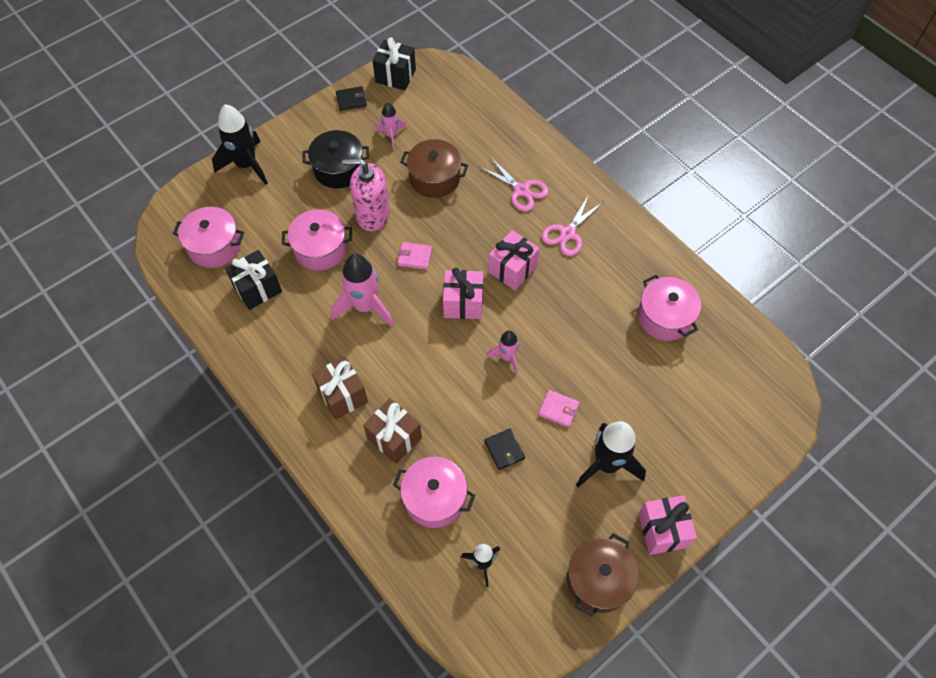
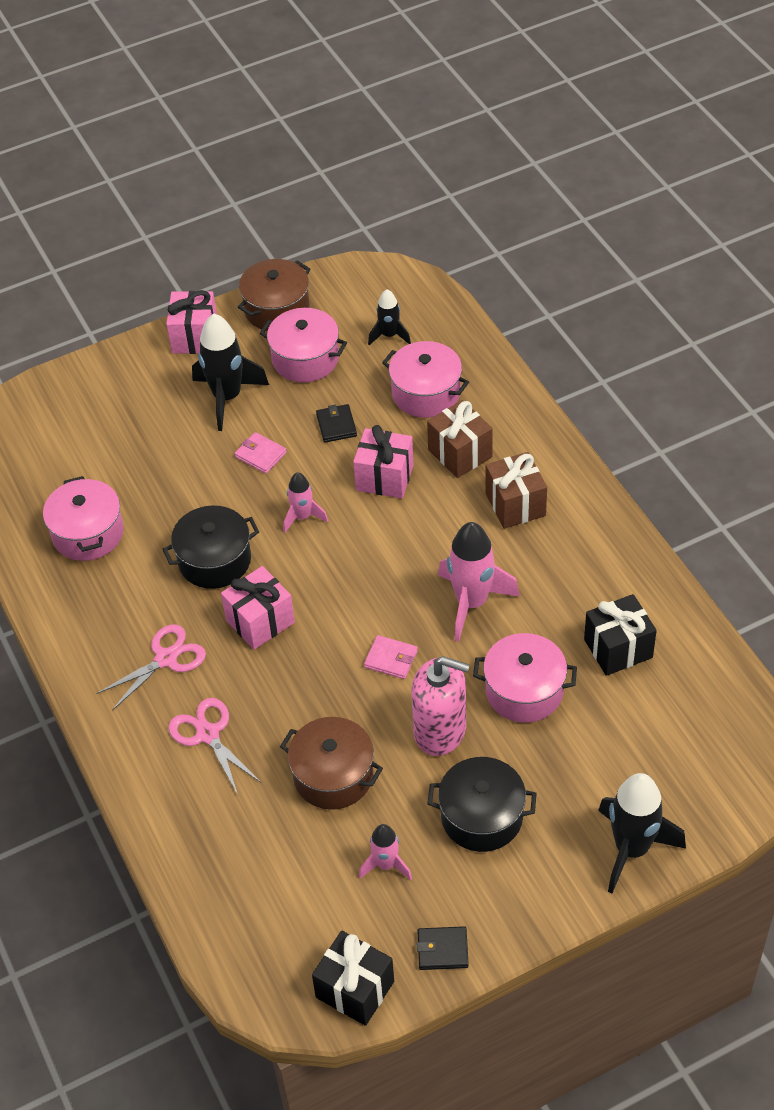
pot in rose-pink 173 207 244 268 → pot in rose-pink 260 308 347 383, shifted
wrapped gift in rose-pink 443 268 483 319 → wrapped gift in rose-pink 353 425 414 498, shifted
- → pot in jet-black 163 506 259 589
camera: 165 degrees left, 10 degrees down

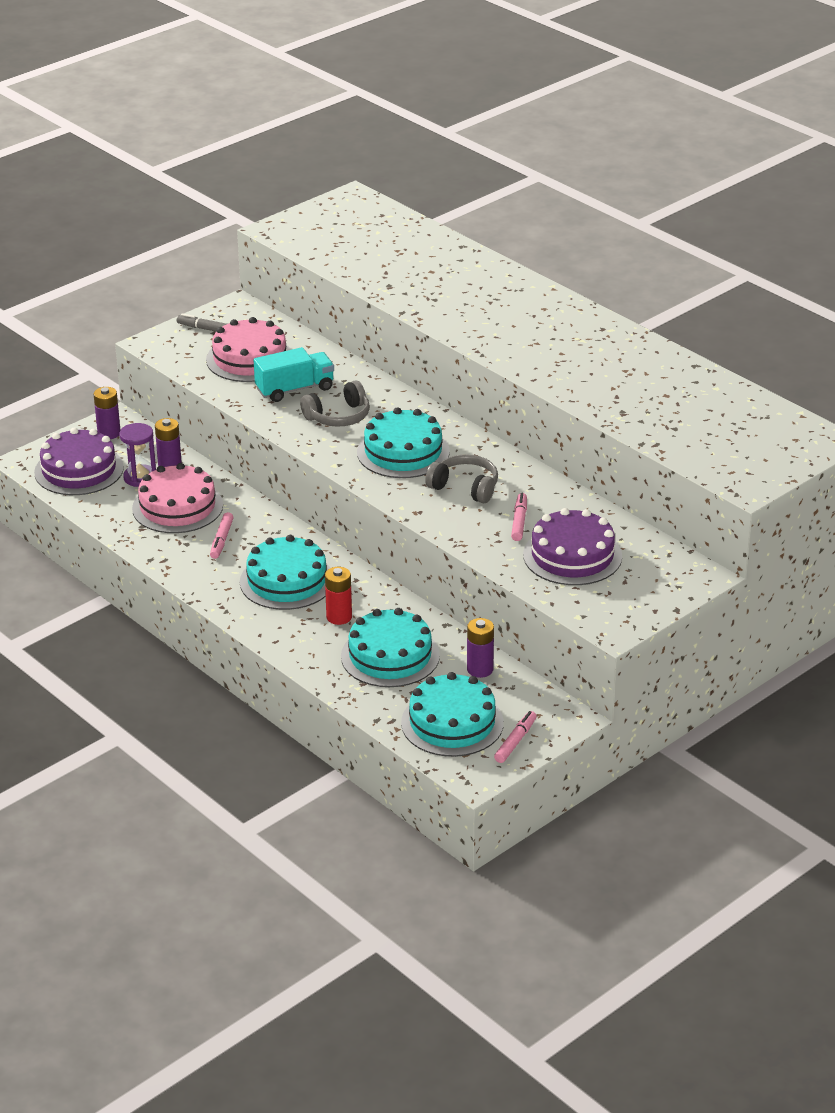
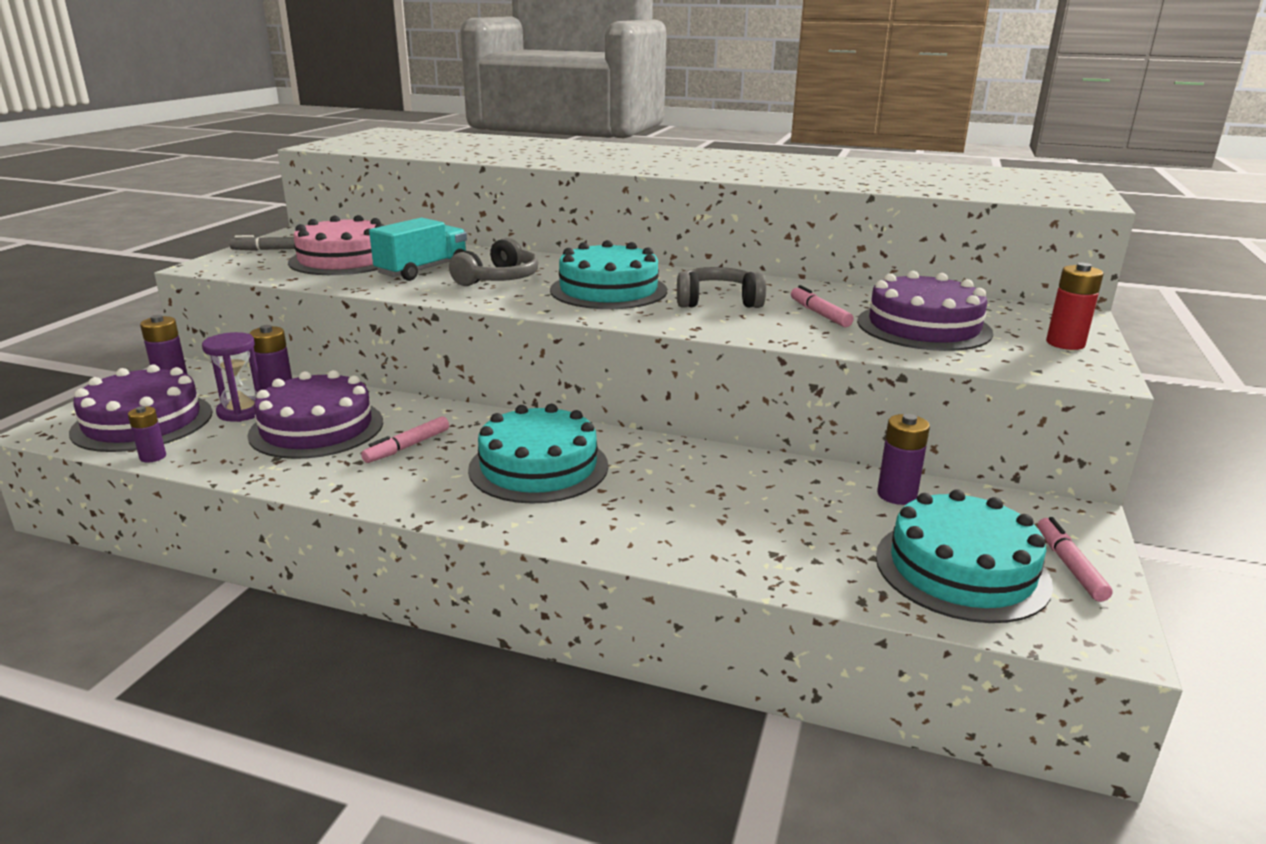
gateau in rose-pink 132 463 223 533 → gateau in purple 247 370 383 459
marker pen in rose-pink 210 512 234 559 → marker pen in rose-pink 361 416 449 463, 60 degrees clockwise
power cell in crimson 325 567 352 625 → power cell in crimson 1046 263 1104 350, shifted
gateau in aqua 341 608 440 687 → -
- → power cell in purple 128 406 166 462
camera: 30 degrees left, 10 degrees down

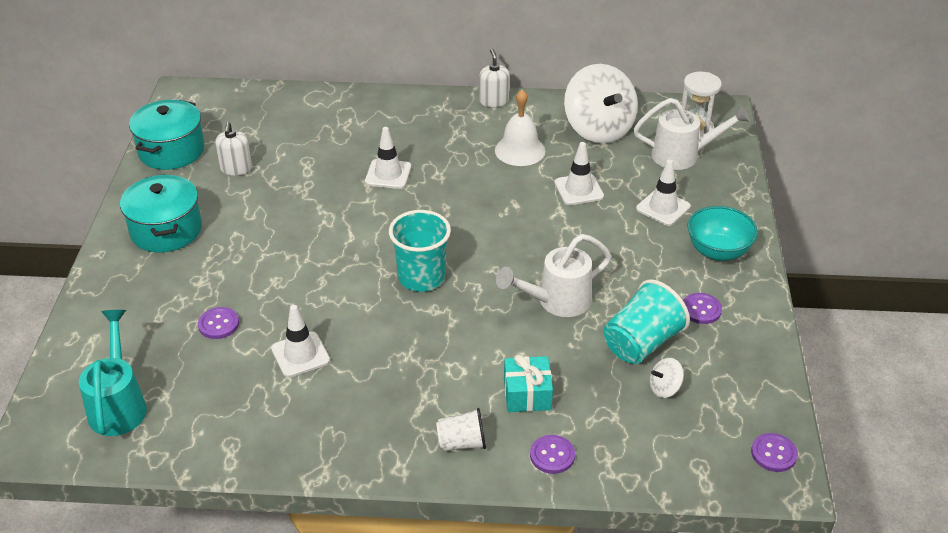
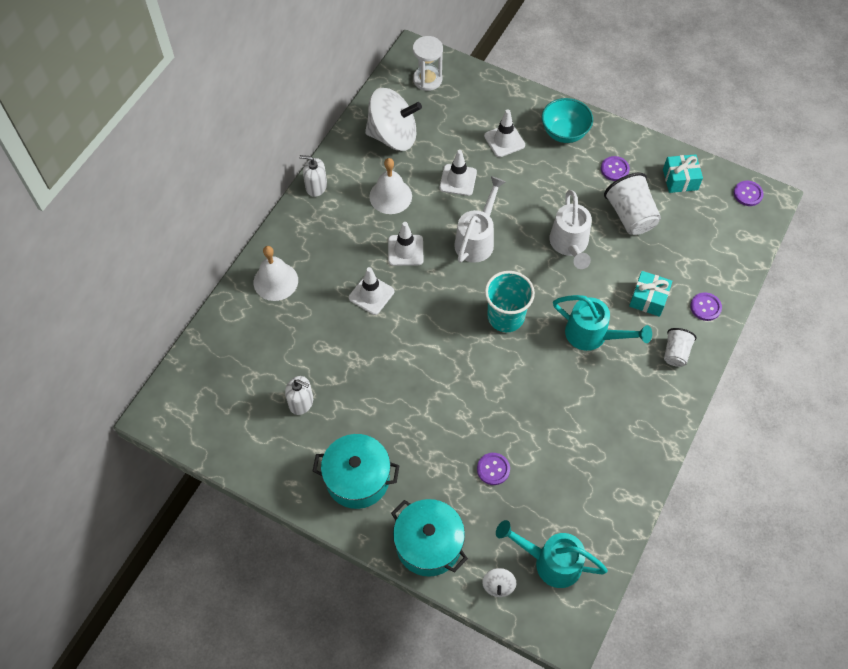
watering pot in white 634 98 750 170 → watering pot in white 454 176 506 263, shifted
pot in aqua 129 100 204 170 → pot in aqua 391 499 468 577, shifted
beaker in aqua 603 279 690 364 → beaker in white 604 173 661 235
safety cone in white 271 305 330 378 → safety cone in white 388 222 423 266, shifted
toy top in white 650 358 684 398 → toy top in white 482 568 516 597, shifted
- → wrapped gift in aqua 663 154 703 193
- → bell in white 254 246 298 301
- → watering pot in aqua 553 295 652 351
camera: 65 degrees left, 20 degrees up

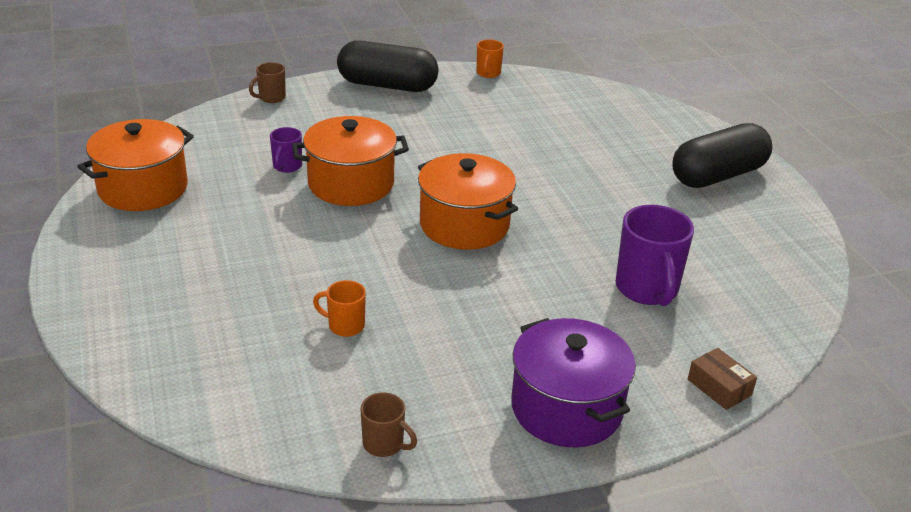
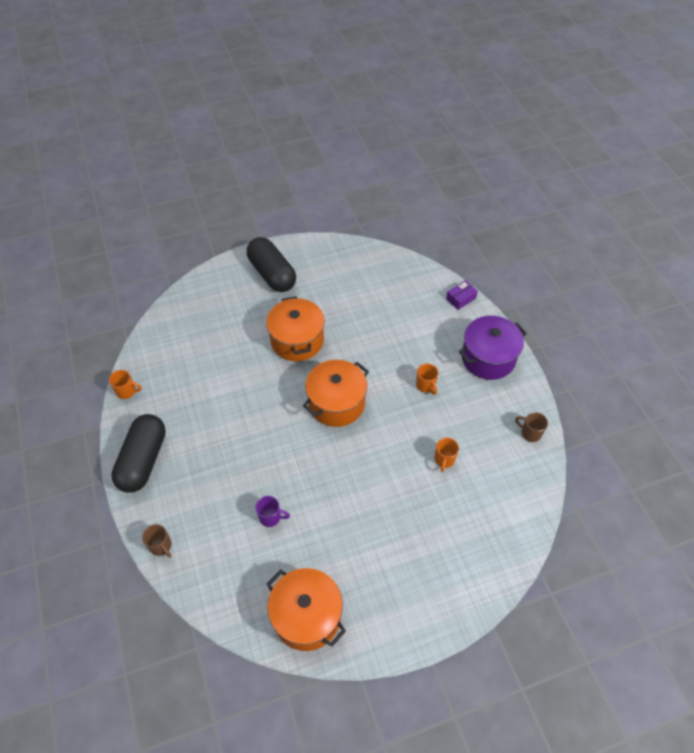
pot in orange-coloured 292 116 409 206 → pot in orange-coloured 266 296 325 361, shifted
coffee mug in purple 615 205 694 306 → -
parcel in brown 688 348 757 410 → parcel in purple 446 280 478 310
coffee mug in brown 360 392 417 457 → coffee mug in brown 515 412 548 442, 90 degrees counterclockwise
- → coffee mug in orange-coloured 416 364 438 395
camera: 90 degrees left, 20 degrees up

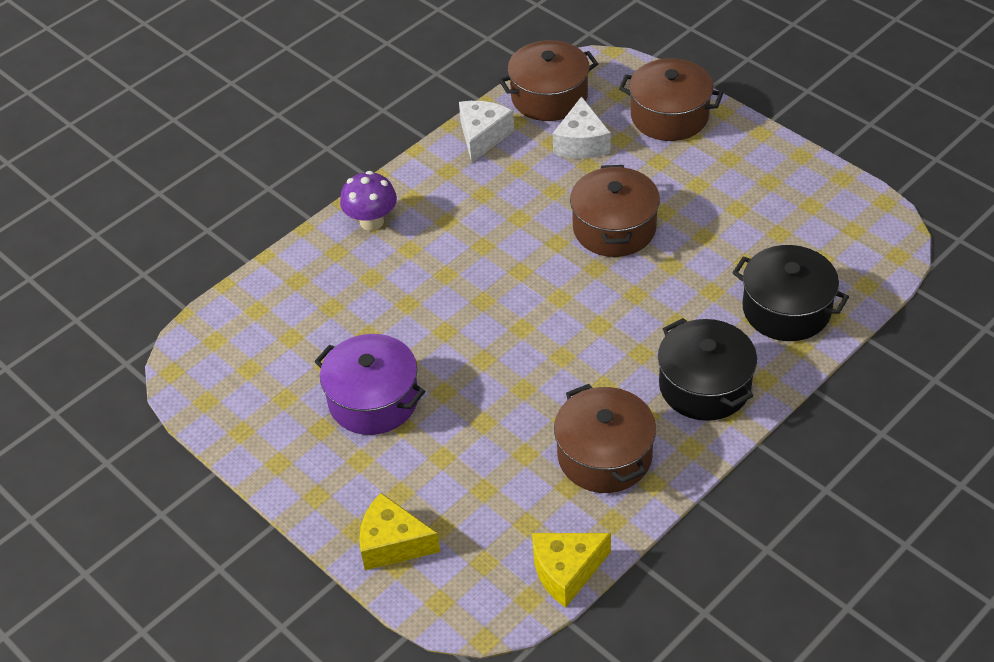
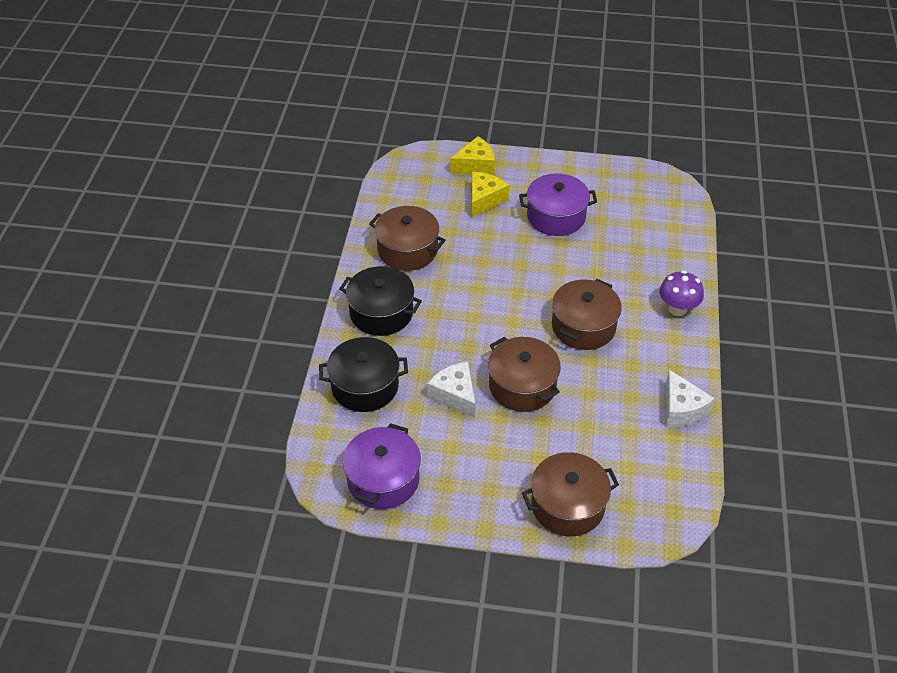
pot in brown 499 40 598 121 → pot in brown 552 279 622 350, shifted
cheese wedge in white 553 96 611 159 → cheese wedge in white 427 362 475 418, shifted
cheese wedge in golden 532 533 611 608 → cheese wedge in golden 471 172 509 217, shifted
- → pot in purple 343 423 421 509
camera: 140 degrees right, 0 degrees up

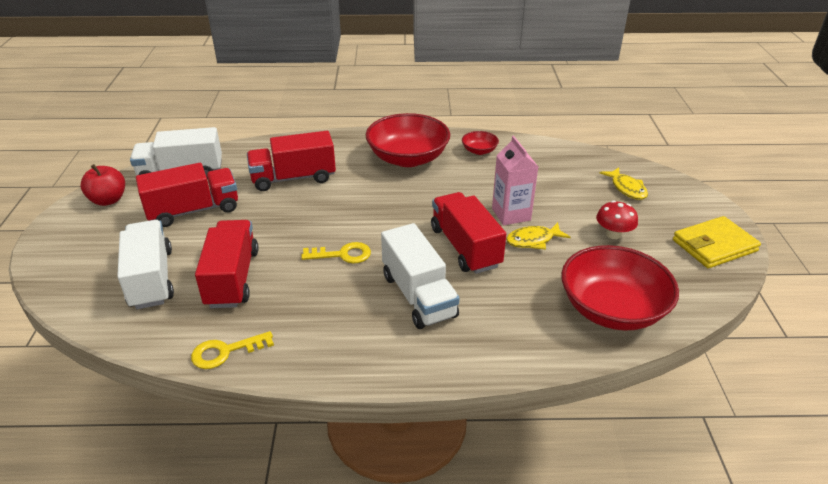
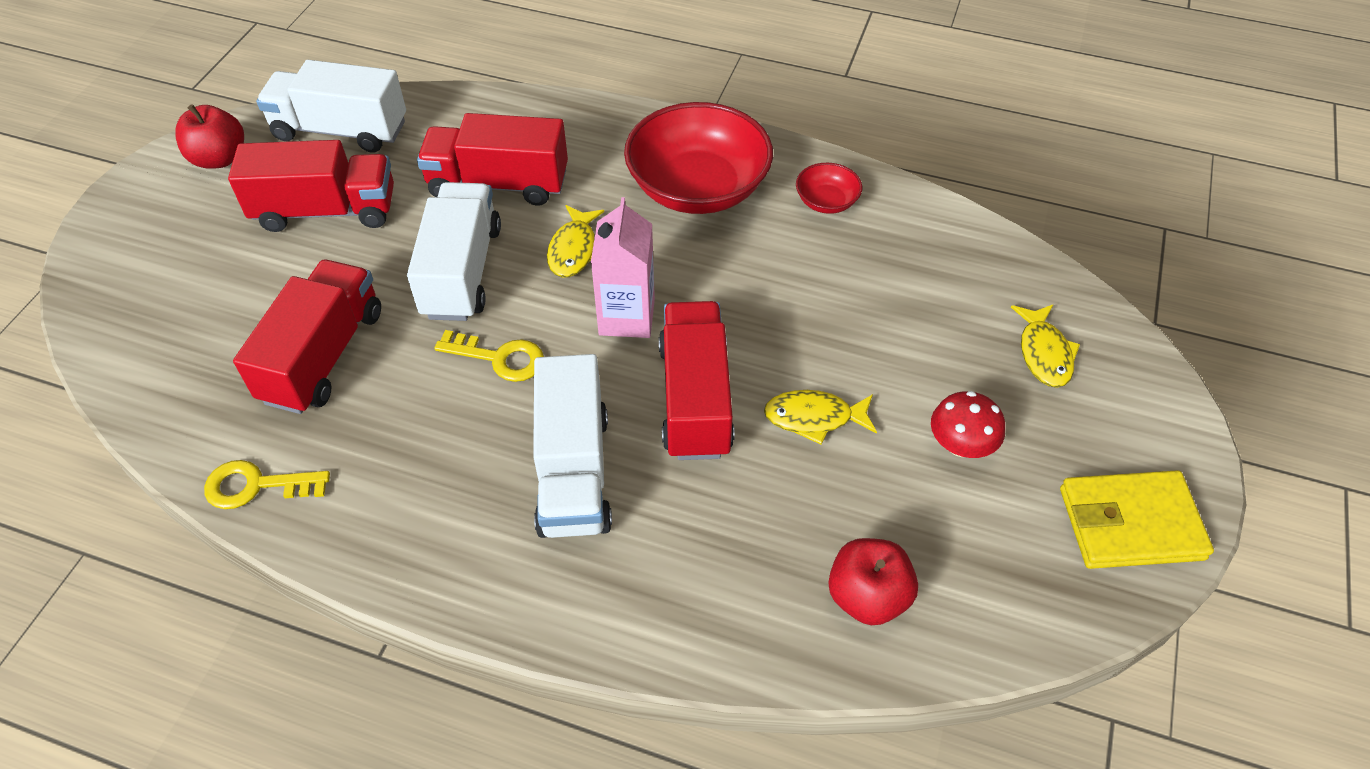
carton in rose-pink 492 136 538 225 → carton in rose-pink 591 197 655 338, shifted
truck in white 117 220 174 309 → truck in white 407 182 501 321, shifted
deep dish in crimson 561 245 679 331 → apple fruit in crimson 828 538 918 625
- → fish in golden 547 205 604 278
camera: 20 degrees right, 15 degrees up

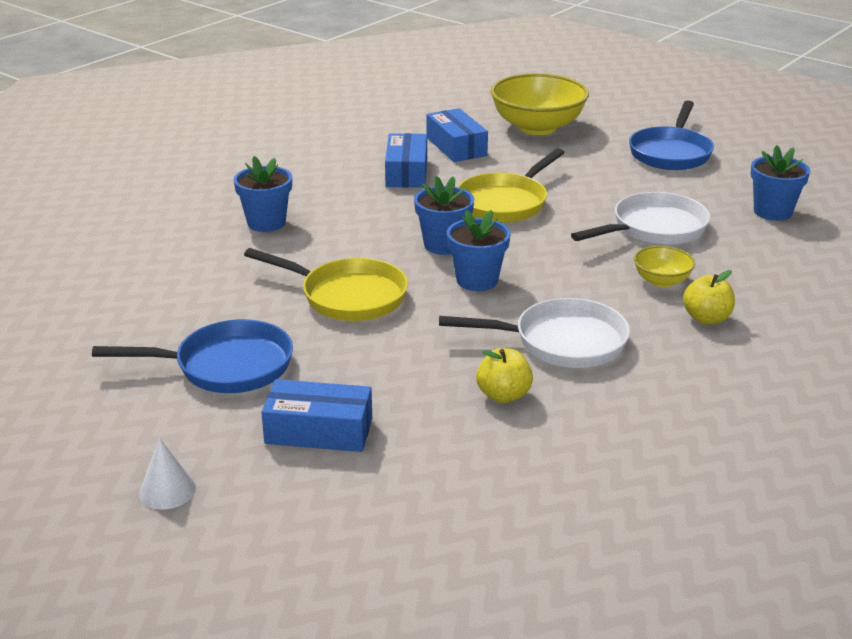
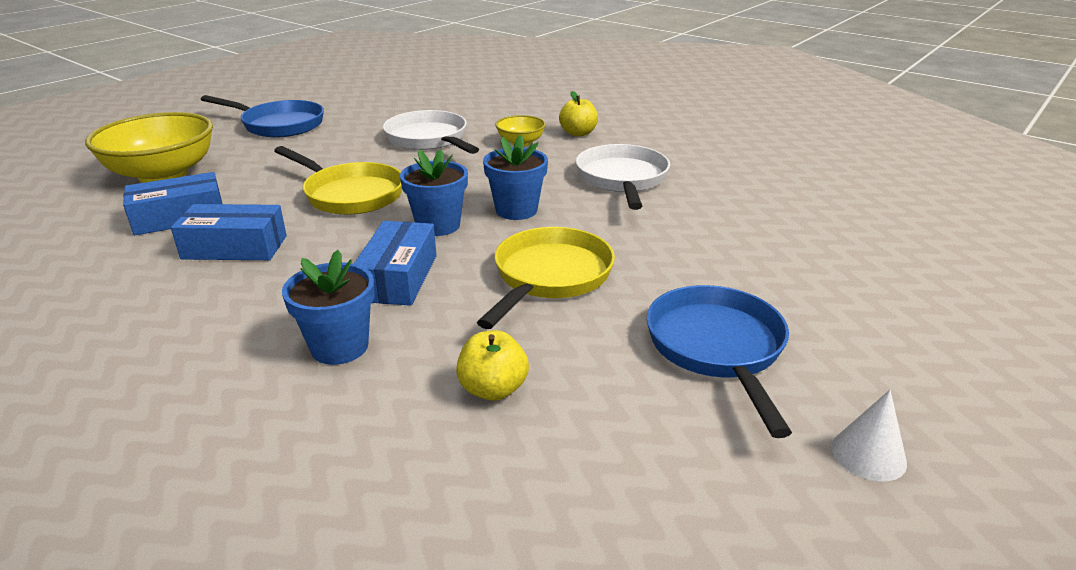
plant pot in cobalt 751 145 810 221 → -
apple fruit in golden 476 348 533 403 → apple fruit in golden 456 330 529 401, shifted
parcel in cobalt 261 379 372 452 → parcel in cobalt 354 221 437 306, shifted
solid cone in white 139 438 196 509 → solid cone in white 831 390 907 482, shifted
camera: 90 degrees left, 0 degrees up

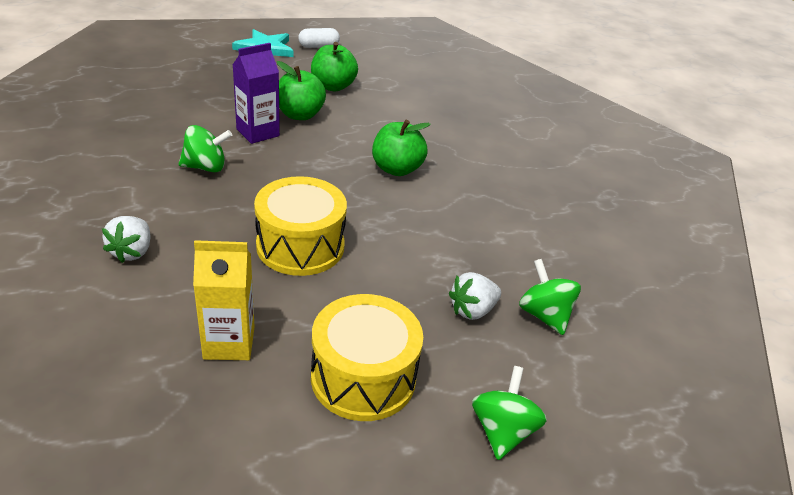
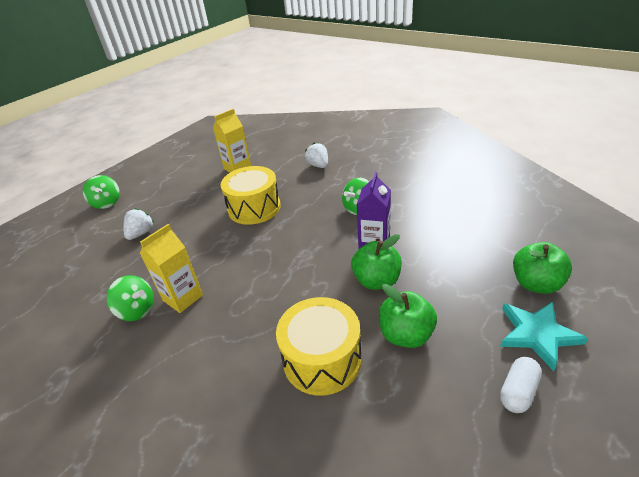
apple fruit in green 372 120 431 176 → apple fruit in green 513 242 572 294, shifted
toy top in green 519 259 581 335 → toy top in green 107 275 154 321, shifted
toy drum in golden 311 294 423 421 → toy drum in golden 276 297 362 396, shifted
- → carton in golden 140 224 203 313
camera: 150 degrees right, 0 degrees up

